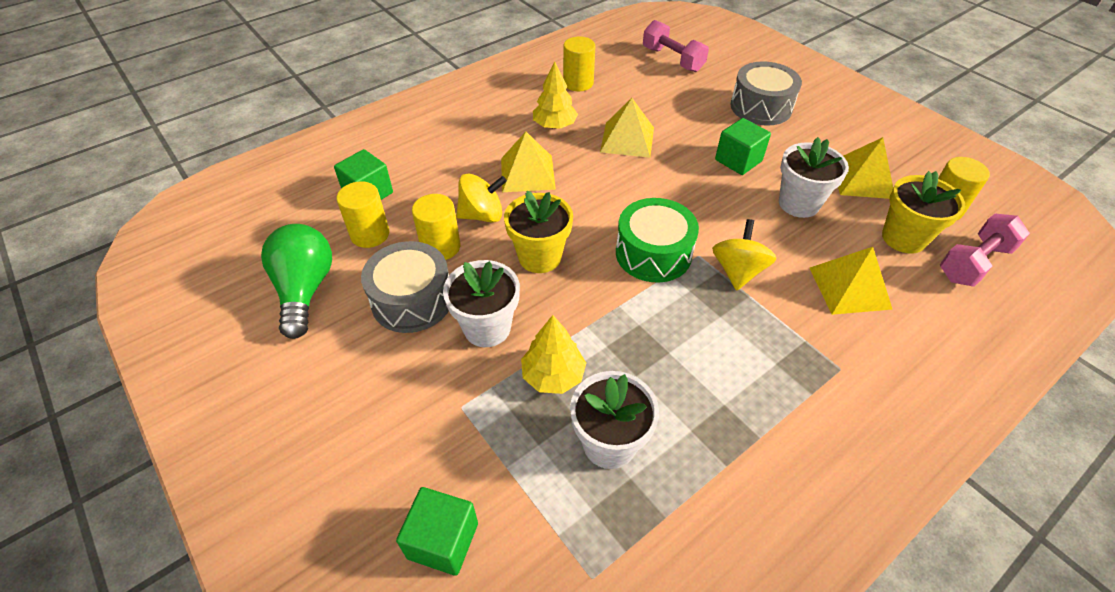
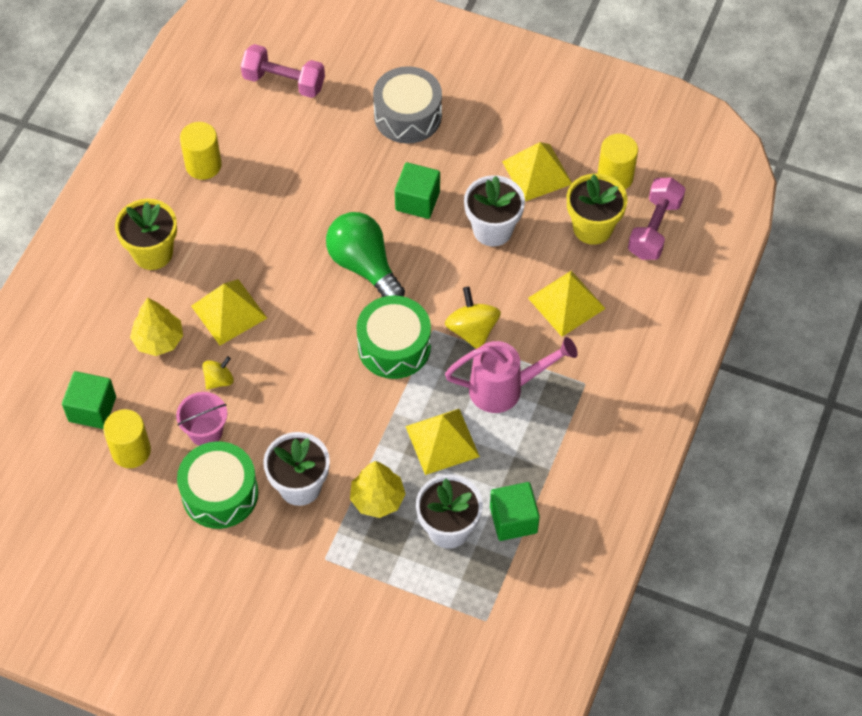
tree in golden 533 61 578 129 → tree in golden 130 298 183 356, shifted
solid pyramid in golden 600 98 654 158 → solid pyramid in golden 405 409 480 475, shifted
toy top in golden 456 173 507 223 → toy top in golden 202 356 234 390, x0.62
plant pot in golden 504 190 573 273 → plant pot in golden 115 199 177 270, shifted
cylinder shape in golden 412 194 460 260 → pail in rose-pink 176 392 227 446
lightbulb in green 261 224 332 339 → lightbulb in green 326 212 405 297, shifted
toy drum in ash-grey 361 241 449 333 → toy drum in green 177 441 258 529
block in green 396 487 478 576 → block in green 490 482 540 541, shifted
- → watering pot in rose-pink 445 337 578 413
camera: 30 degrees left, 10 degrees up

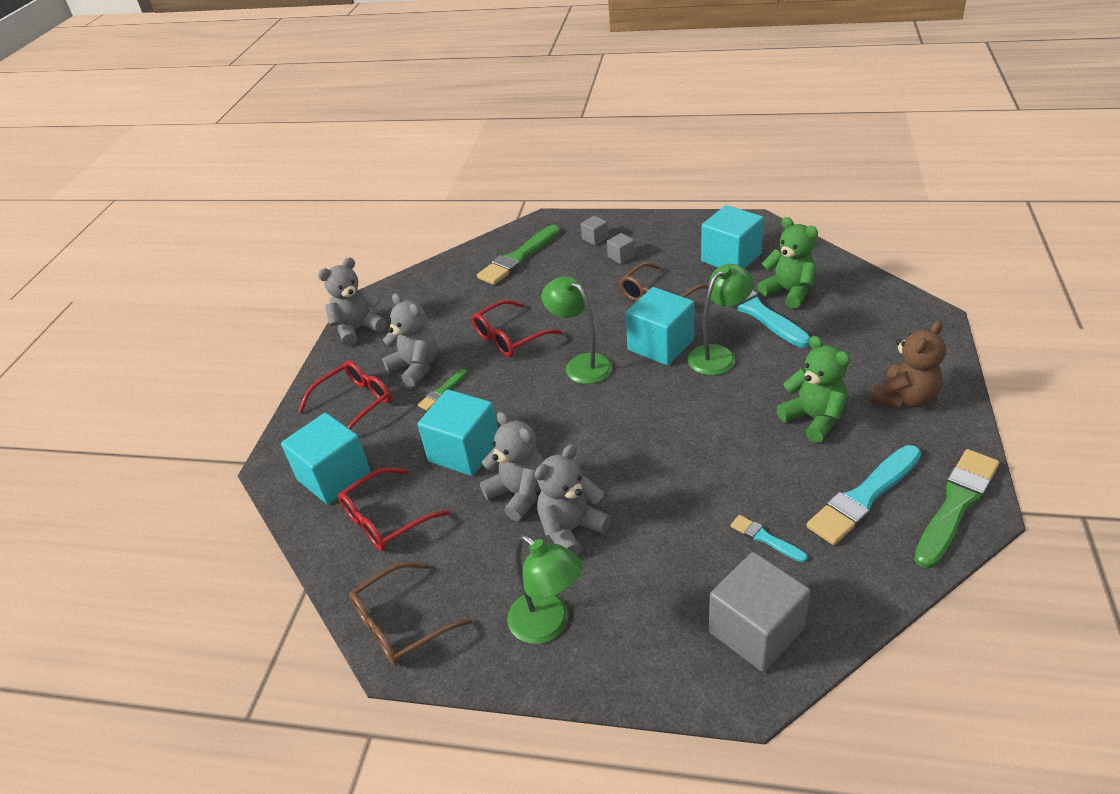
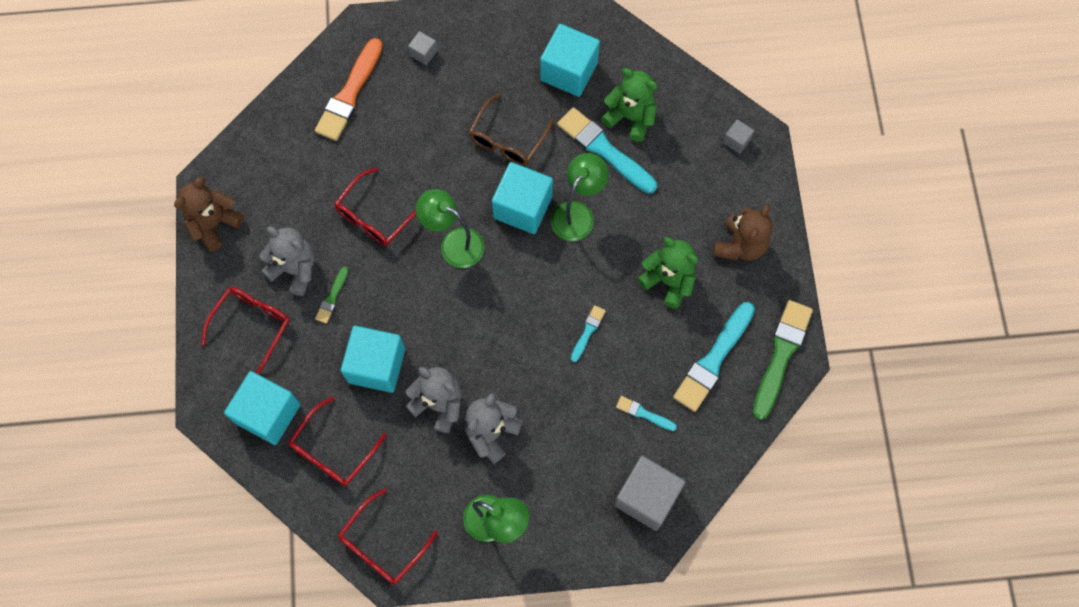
paintbrush in green 477 225 560 285 → paintbrush in orange-coloured 315 38 383 141
block in ash-grey 607 233 635 264 → block in ash-grey 723 119 754 154, shifted
teddy in ash-grey 318 258 387 347 → teddy in brown 174 177 244 252
eyeglasses in brown 349 562 472 665 → eyeglasses in crimson 338 488 438 585
- → paintbrush in aqua 571 305 606 362
camera: 20 degrees left, 30 degrees up

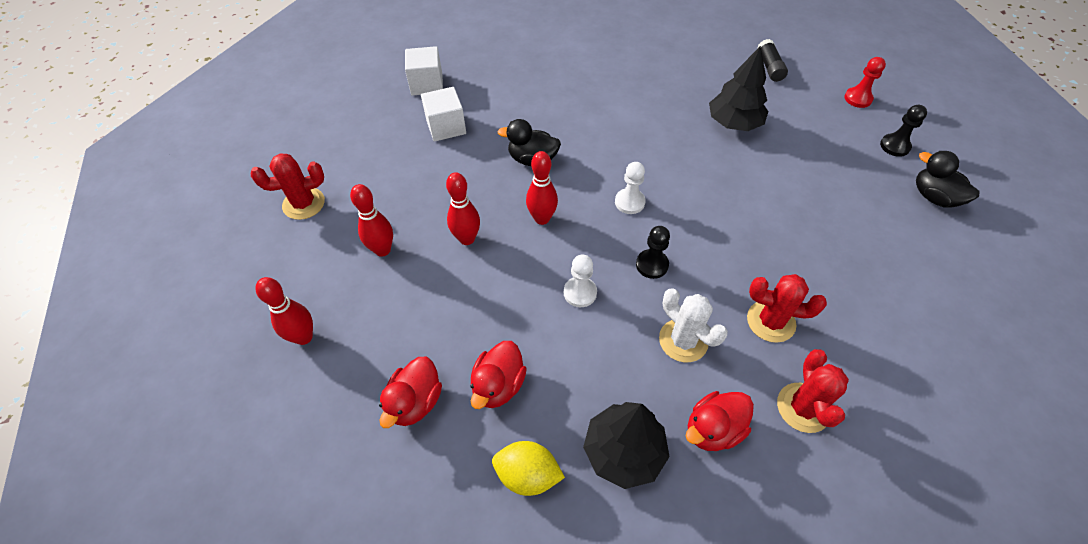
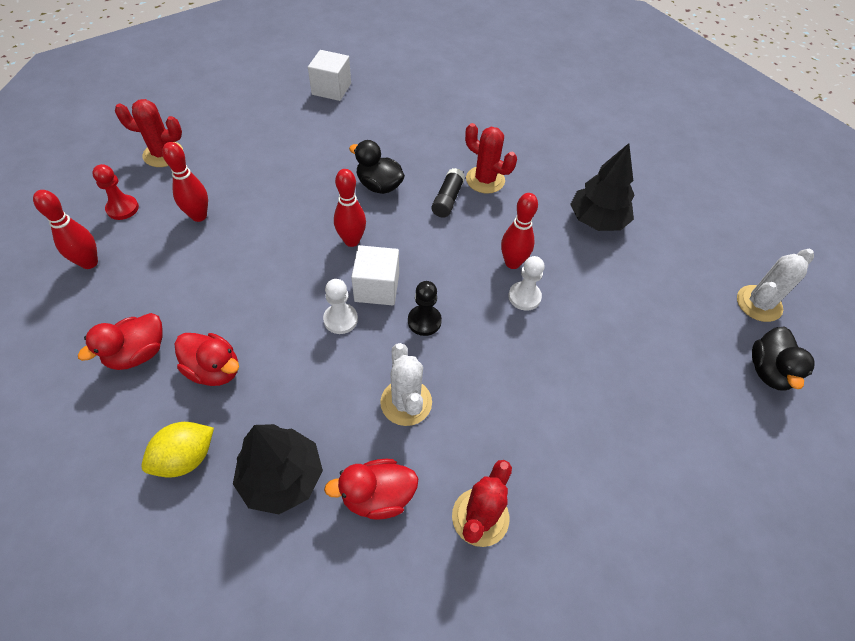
stick of glue in jet-black 757 39 788 82 → stick of glue in jet-black 432 168 465 218, shifted
pawn in crimson 844 57 886 108 → pawn in crimson 92 164 139 220, shifted
block in white 421 87 466 142 → block in white 351 245 399 305, shifted
pawn in jet-black 880 105 927 157 → cactus in white 737 249 814 322
rubber duck in jet-black 916 151 980 208 → rubber duck in jet-black 752 326 815 391, 150 degrees counterclockwise
pawn in white 615 162 646 214 → pawn in white 508 256 544 311, shifted
tenpin in crimson 446 172 480 245 → tenpin in crimson 501 193 538 269, shifted
cactus in crimson 747 274 827 343 → cactus in crimson 465 123 517 193, shifted
rubber duck in crimson 470 341 527 409 → rubber duck in crimson 175 333 239 386, 105 degrees counterclockwise
toy lemon in golden 492 441 565 496 → toy lemon in golden 141 422 214 478, 75 degrees counterclockwise
camera: 20 degrees right, 0 degrees up

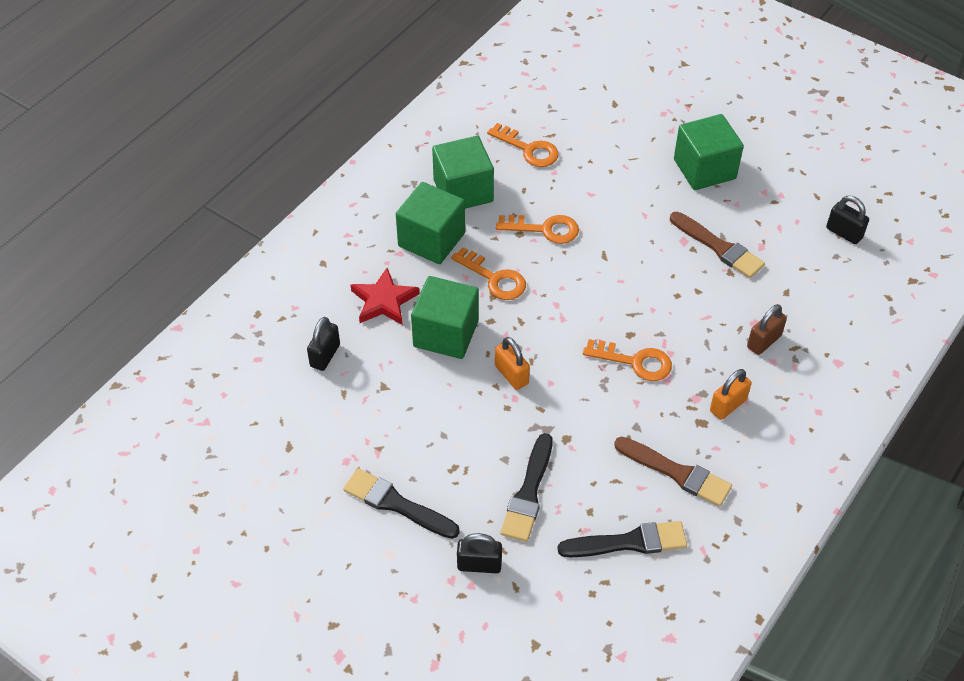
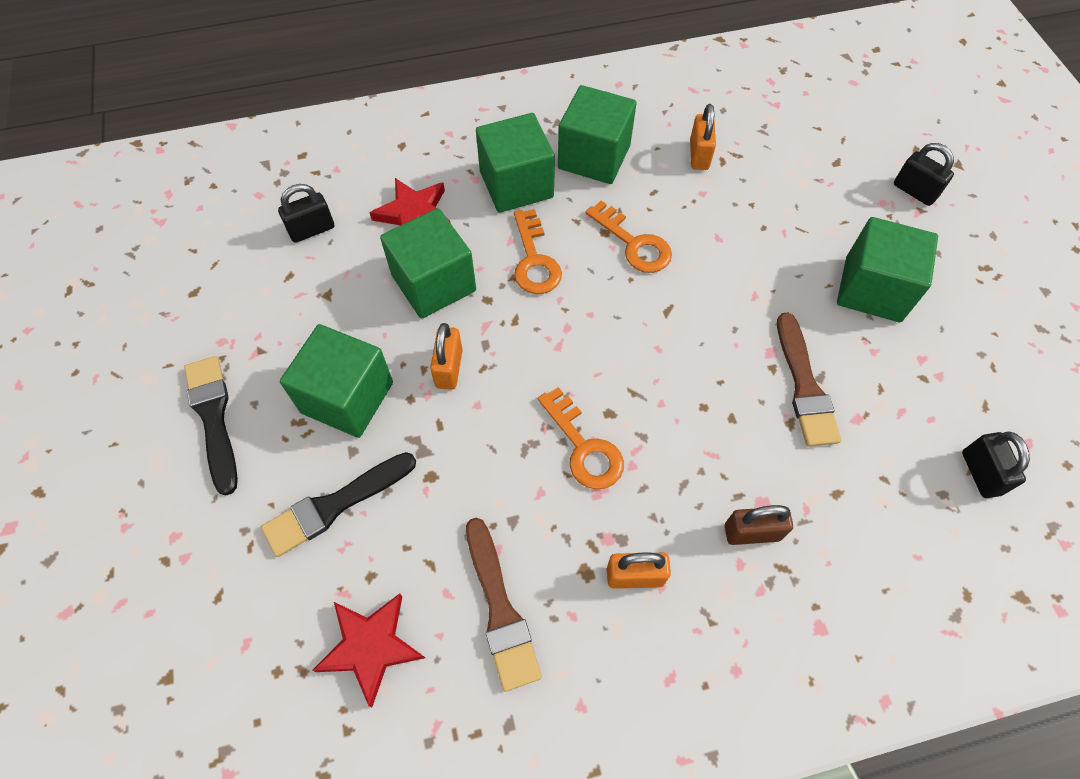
door key in orange-coloured 487 123 559 167 → padlock in orange-coloured 690 104 716 170
paintbrush in jet-black 557 521 687 558 → five-pointed star in crimson 312 594 425 707
padlock in jet-black 457 533 502 573 → padlock in jet-black 894 143 954 206, shifted
- → block in green 280 324 393 438
camera: 40 degrees right, 10 degrees up

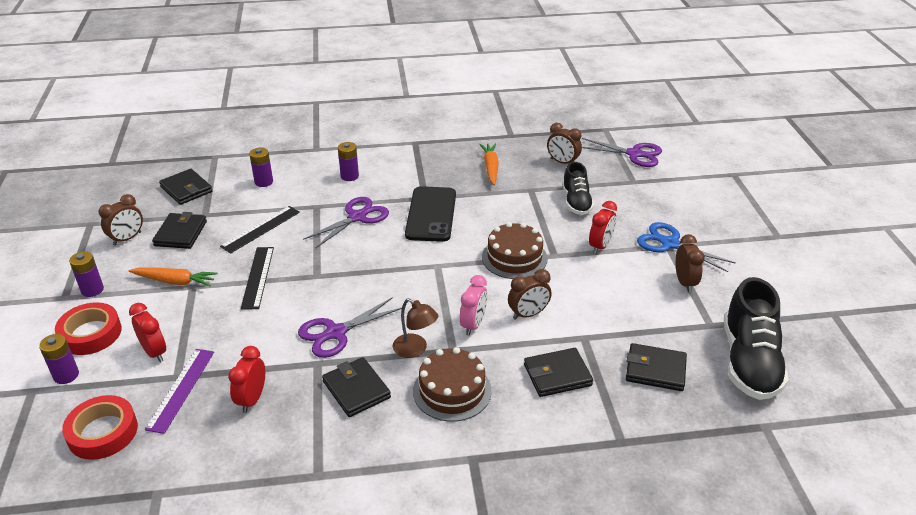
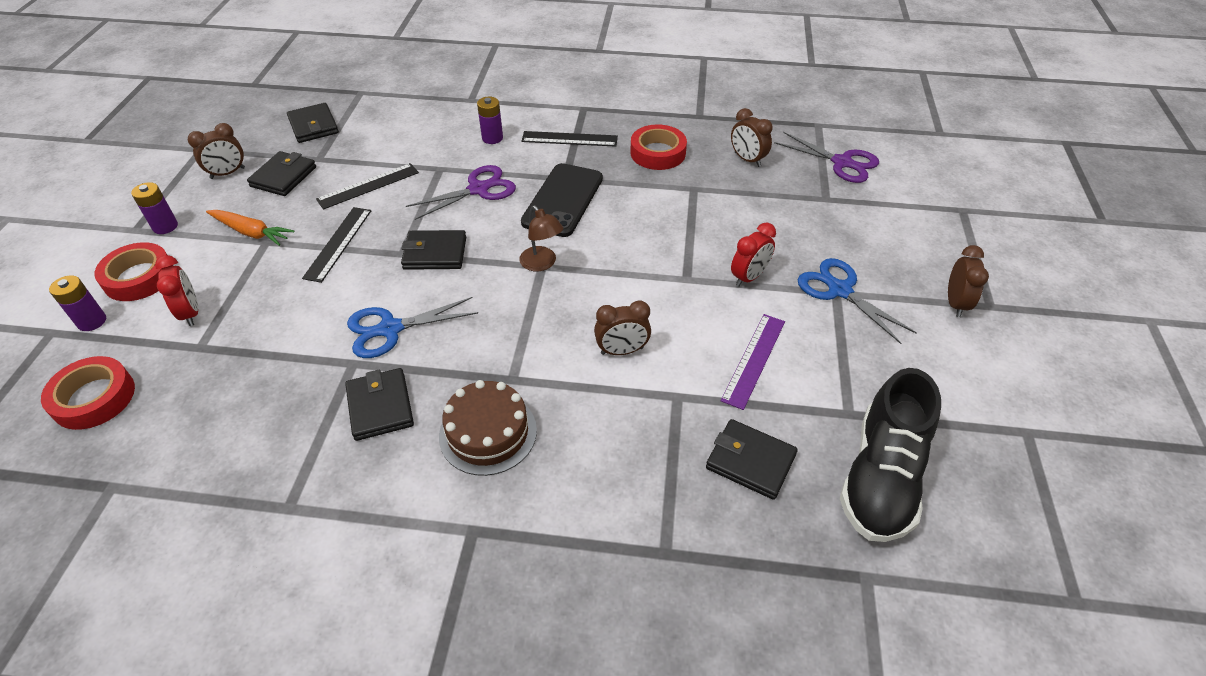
root vegetable in orange-coloured 479 143 499 185 → tape in crimson 630 124 687 170
power cell in purple 249 147 273 187 → -
sneaker in jet-black 562 162 594 215 → -
gateau in brown 482 222 548 279 → -
alarm clock in brown 676 234 705 293 → alarm clock in brown 948 245 989 317, shifted
alarm clock in rose-pink 460 275 487 335 → -
shears in purple 298 297 402 358 → shears in cobalt 347 297 478 358
lamp in brown 393 298 438 358 → lamp in brown 519 205 563 272, shifted
alarm clock in crimson 228 346 265 413 → -
billfold in jet-black 524 348 593 397 → billfold in jet-black 401 230 466 270, shifted
measuring stick in purple 145 349 214 434 → measuring stick in purple 721 314 785 410, shifted
- → measuring stick in jet-black 521 131 618 147
camera: 15 degrees right, 10 degrees up

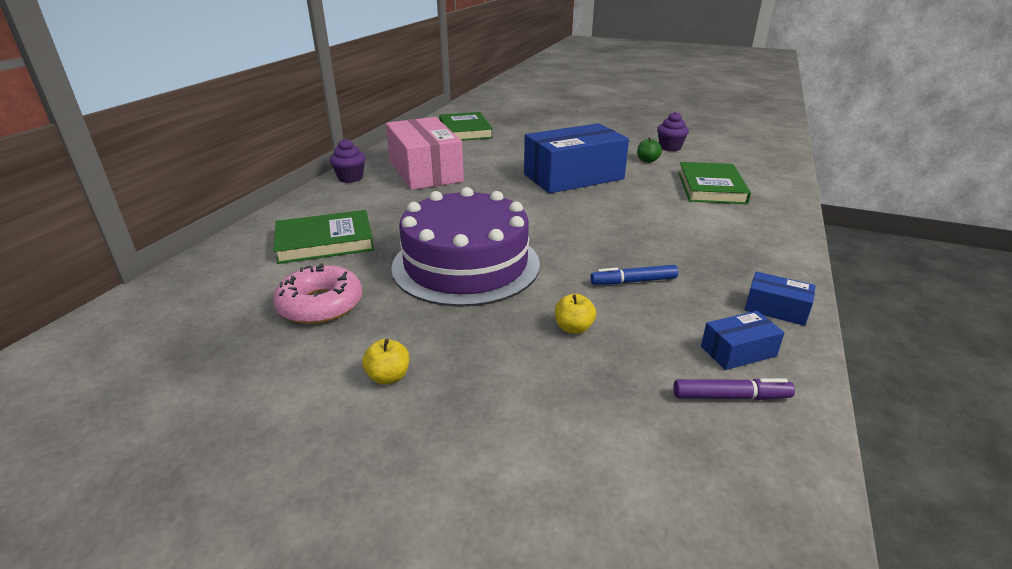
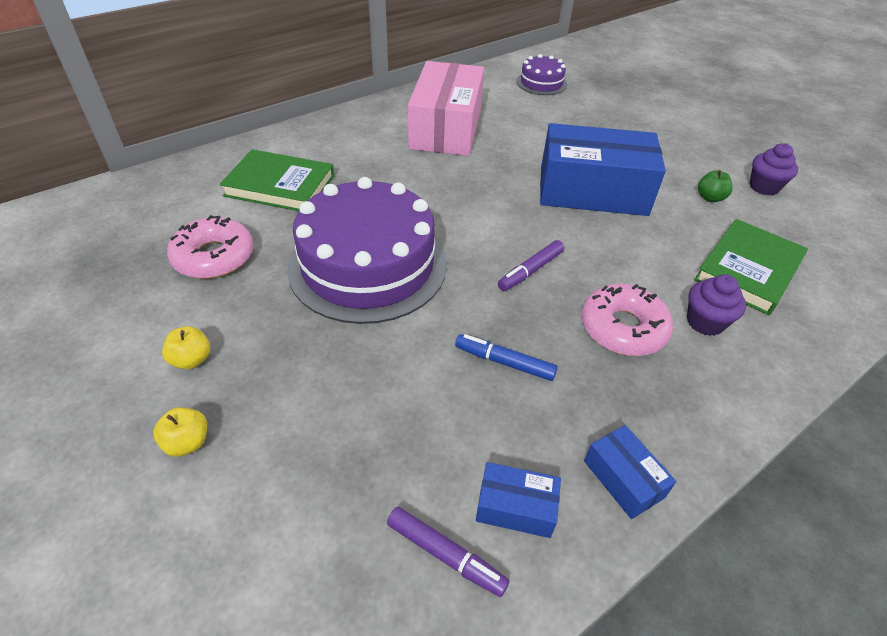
hardcover in green 439 112 493 141 → gateau in purple 516 54 567 95
muffin in purple 330 138 366 183 → muffin in purple 687 274 746 336, shifted
apple fruit in golden 555 294 596 334 → apple fruit in golden 153 407 207 457, shifted
- → marker pen in purple 498 240 564 291
- → donut in rose-pink 581 284 673 356
camera: 30 degrees right, 15 degrees up

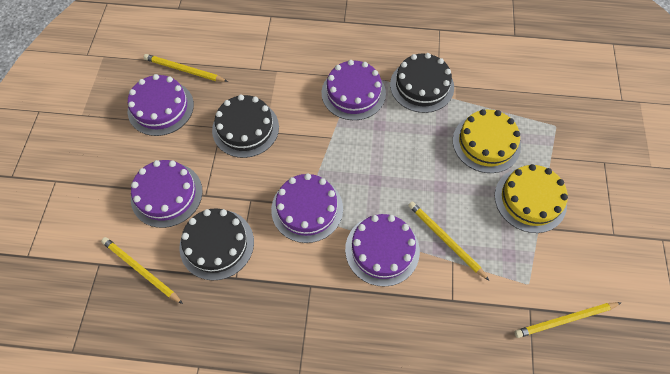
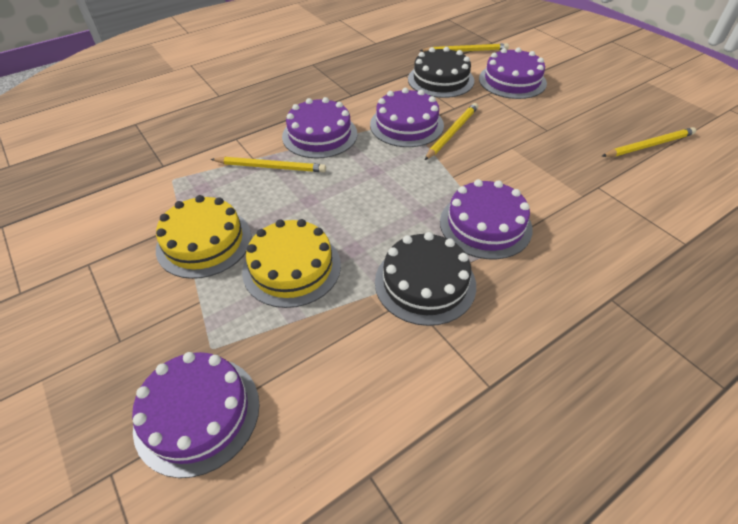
gateau in purple 128 74 194 136 → gateau in purple 132 352 260 478, shifted
gateau in jet-black 212 94 279 158 → -
wooden pencil in golden 514 302 621 338 → wooden pencil in golden 425 103 478 160, shifted
camera: 140 degrees right, 15 degrees down

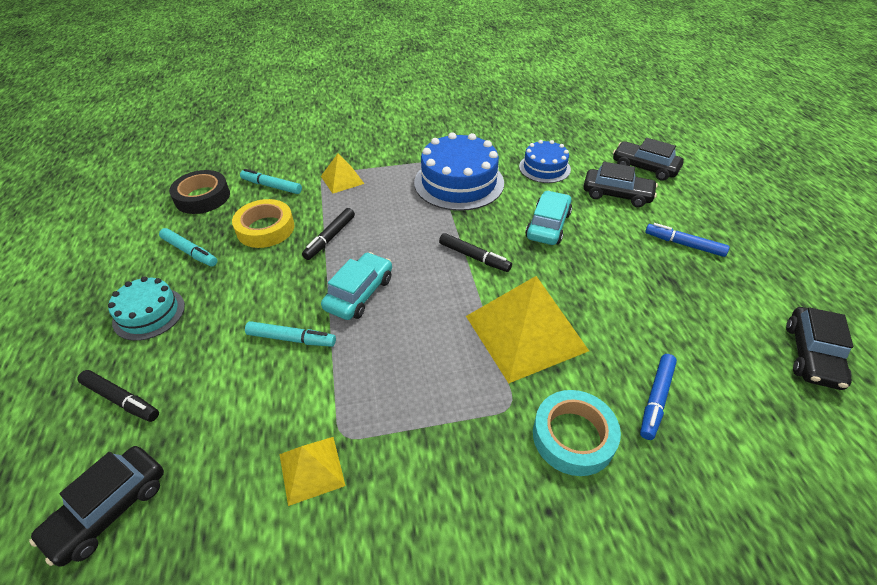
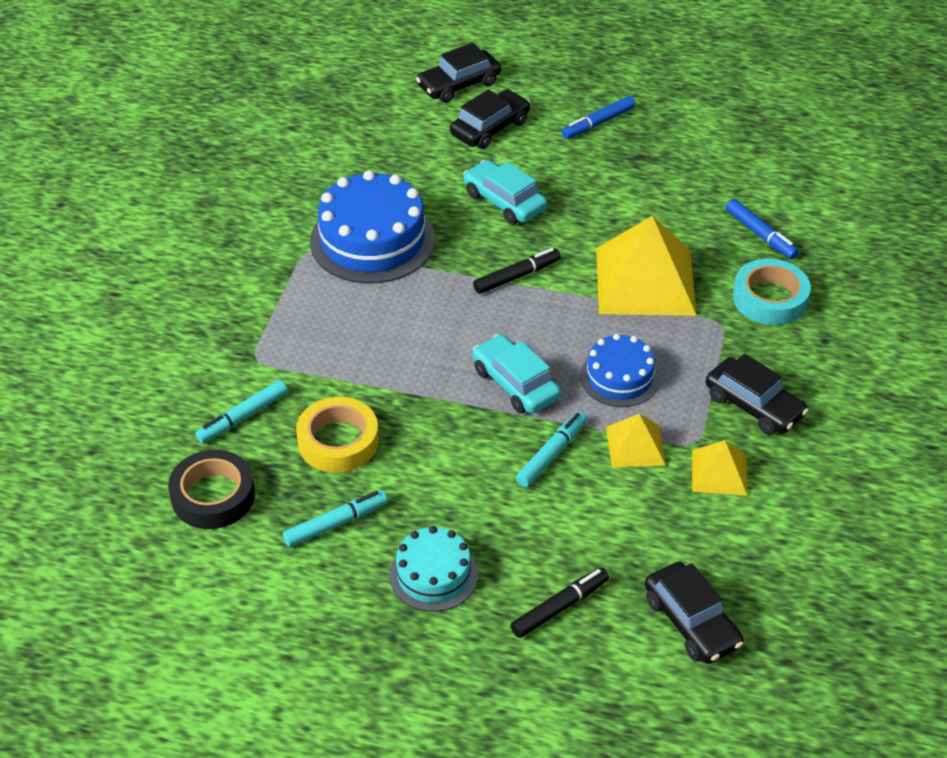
gateau in cobalt 519 140 571 183 → gateau in cobalt 580 334 660 407, shifted
solid pyramid in golden 321 154 364 194 → solid pyramid in golden 606 414 666 468, shifted
marker pen in jet-black 302 208 355 260 → -
toy car in jet-black 786 307 854 390 → toy car in jet-black 706 354 808 435, shifted
camera: 65 degrees left, 0 degrees up

